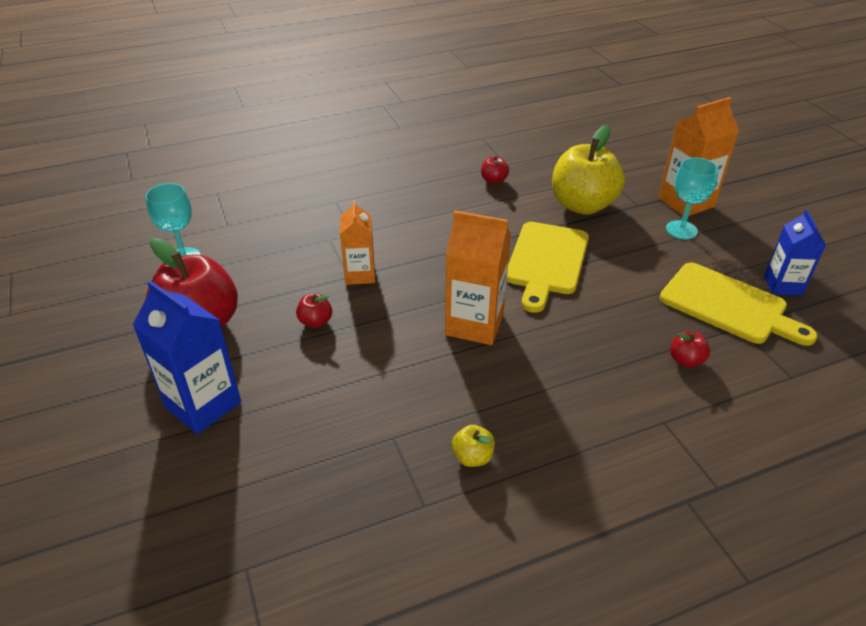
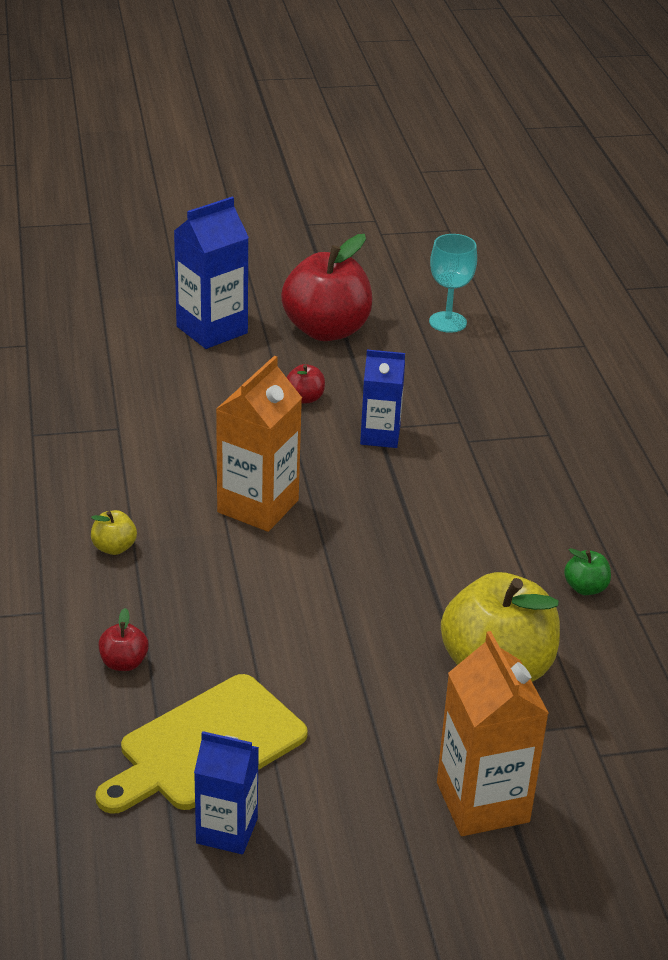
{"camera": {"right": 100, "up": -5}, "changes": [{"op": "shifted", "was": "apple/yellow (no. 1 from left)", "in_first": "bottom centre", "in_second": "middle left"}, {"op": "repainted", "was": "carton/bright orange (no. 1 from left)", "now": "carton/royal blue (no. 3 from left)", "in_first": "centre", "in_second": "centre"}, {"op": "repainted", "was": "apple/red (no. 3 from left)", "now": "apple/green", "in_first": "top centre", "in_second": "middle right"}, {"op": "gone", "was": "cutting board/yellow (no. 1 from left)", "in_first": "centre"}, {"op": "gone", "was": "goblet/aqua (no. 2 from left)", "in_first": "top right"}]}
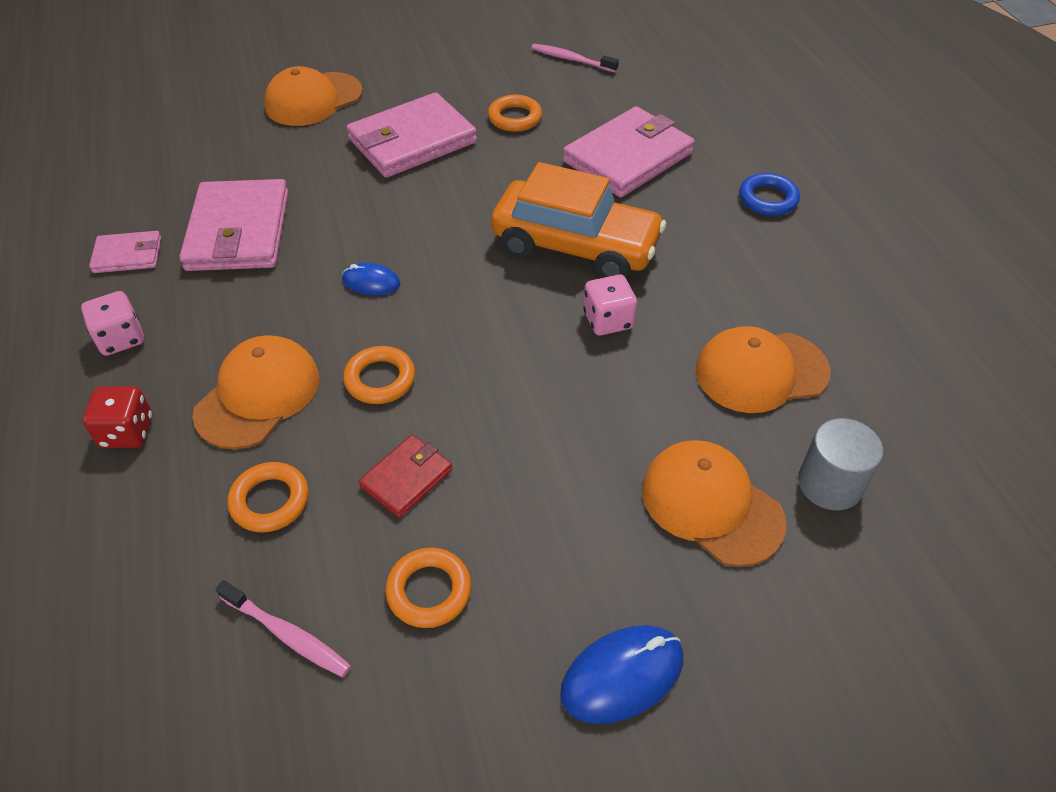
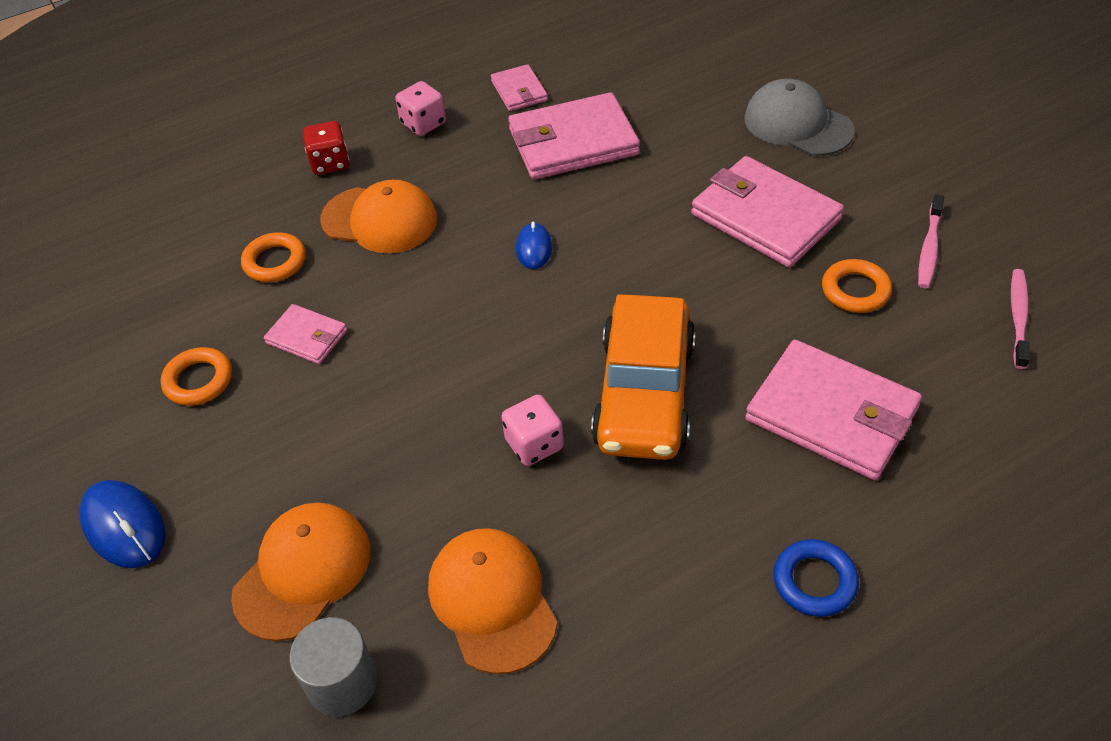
{"camera": {"right": 80, "up": 0}, "changes": [{"op": "repainted", "was": "billfold/red", "now": "billfold/rosy (no. 1 from left)", "in_first": "centre", "in_second": "middle left"}, {"op": "repainted", "was": "baseball cap/bright orange (no. 2 from left)", "now": "baseball cap/gray", "in_first": "top left", "in_second": "top right"}, {"op": "shifted", "was": "dental brush/rosy (no. 1 from left)", "in_first": "bottom left", "in_second": "top right"}, {"op": "gone", "was": "torus/bright orange (no. 2 from left)", "in_first": "centre"}]}
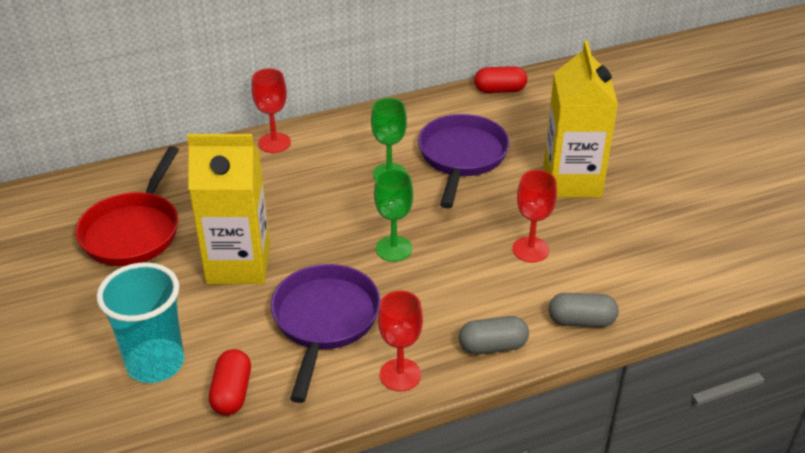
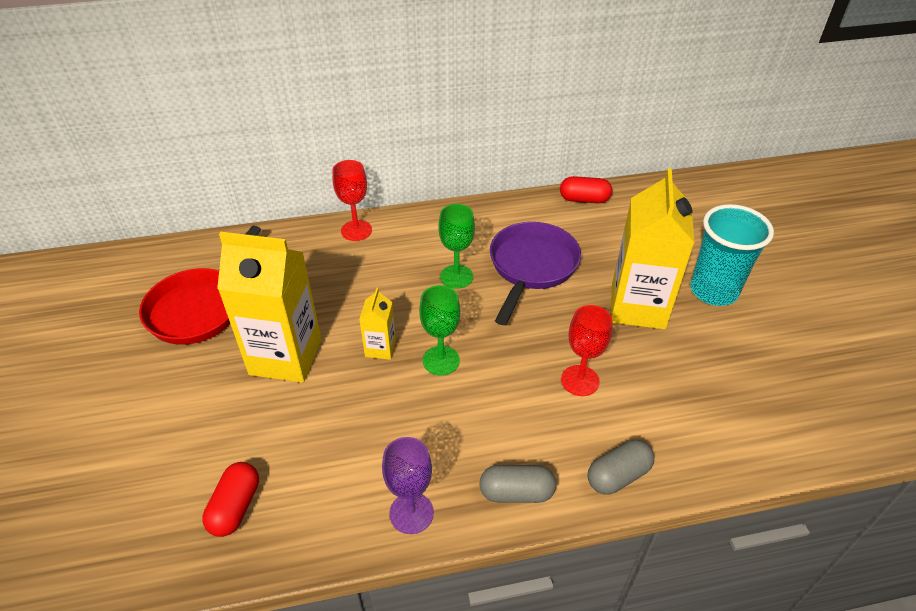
{"camera": {"right": 10, "up": 5}, "changes": [{"op": "new", "now": "carton/yellow (no. 2 from left)", "in_second": "centre"}, {"op": "repainted", "was": "goblet/red (no. 2 from left)", "now": "goblet/royal purple", "in_first": "bottom centre", "in_second": "bottom centre"}, {"op": "rotated", "was": "pill/gray (no. 2 from left)", "in_first": "bottom right", "in_second": "bottom right", "clockwise": -45}, {"op": "shifted", "was": "tumbler/aqua", "in_first": "bottom left", "in_second": "middle right"}, {"op": "gone", "was": "skillet/royal purple (no. 1 from left)", "in_first": "bottom centre"}]}
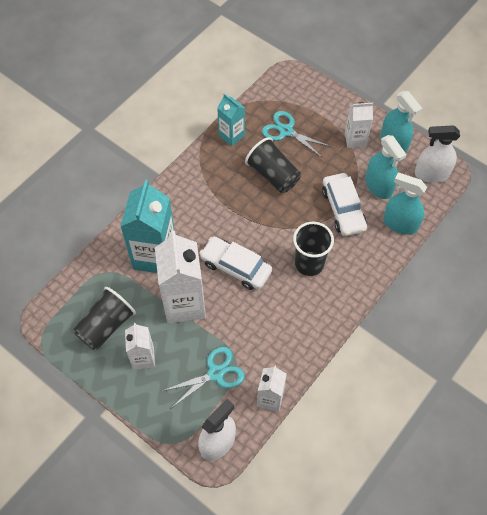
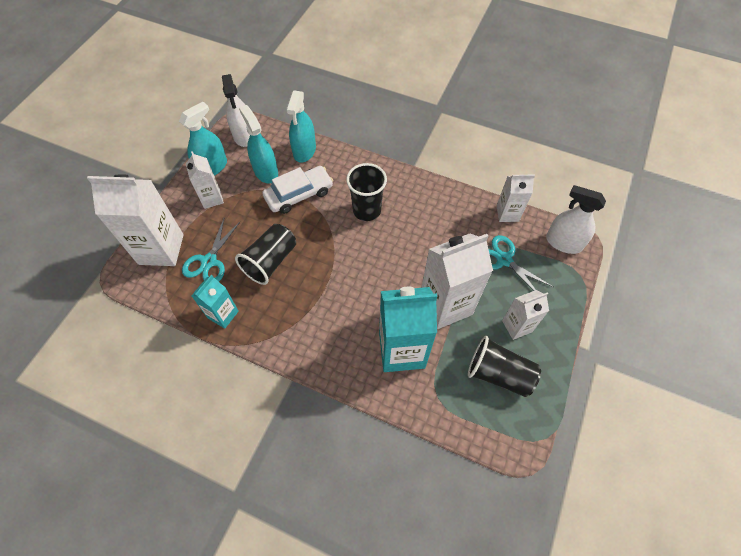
{"camera": {"right": -105, "up": 0}, "changes": [{"op": "new", "now": "carton/snow-white (no. 1 from left)", "in_second": "middle left"}, {"op": "rotated", "was": "sprayer/aqua (no. 1 from left in the first image)", "in_first": "top right", "in_second": "top centre", "clockwise": -75}, {"op": "gone", "was": "toy car/snow-white (no. 1 from left)", "in_first": "centre"}]}
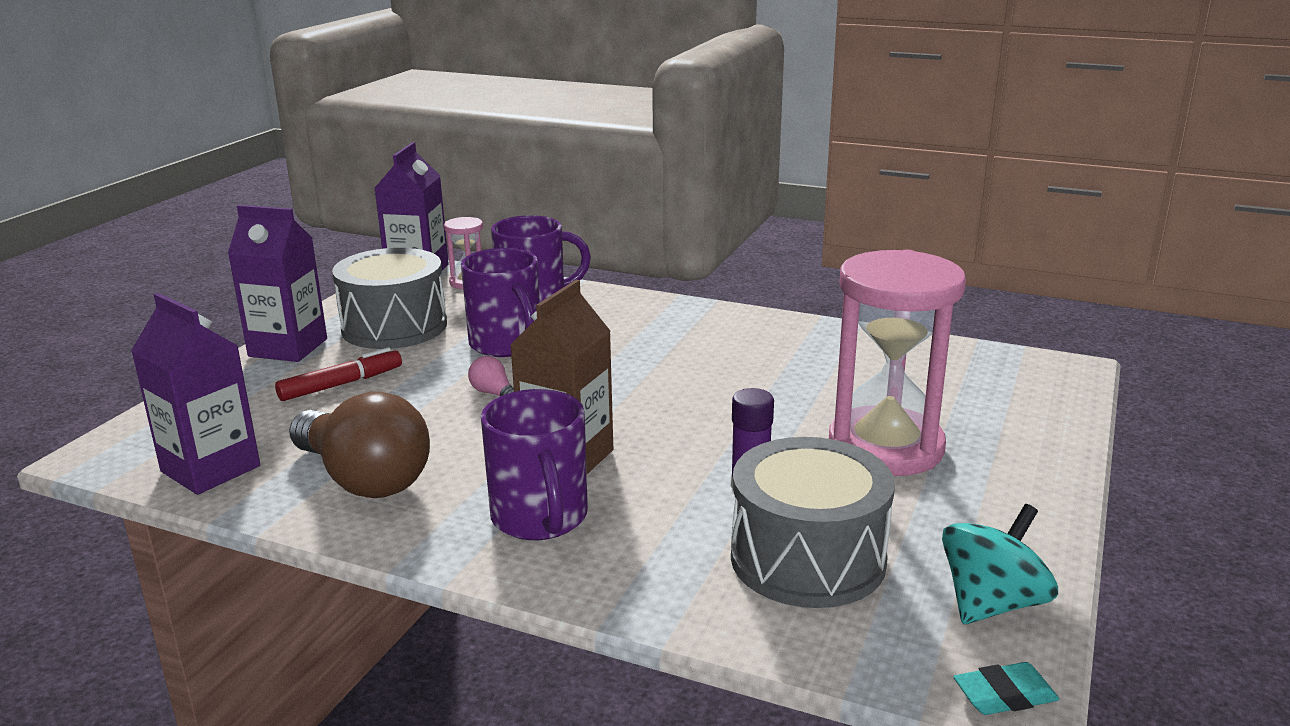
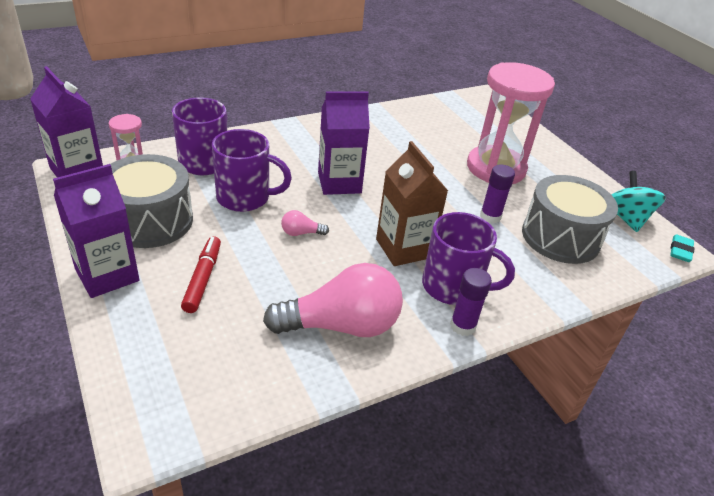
{"camera": {"right": -55, "up": 15}, "changes": [{"op": "repainted", "was": "bulb/dark brown", "now": "bulb/rosy (no. 2 from left)", "in_first": "middle left", "in_second": "centre"}, {"op": "shifted", "was": "carton/royal purple (no. 1 from left in the first image)", "now": "carton/royal purple (no. 3 from left)", "in_first": "middle left", "in_second": "top centre"}, {"op": "new", "now": "glue stick/royal purple (no. 1 from left)", "in_second": "centre"}]}
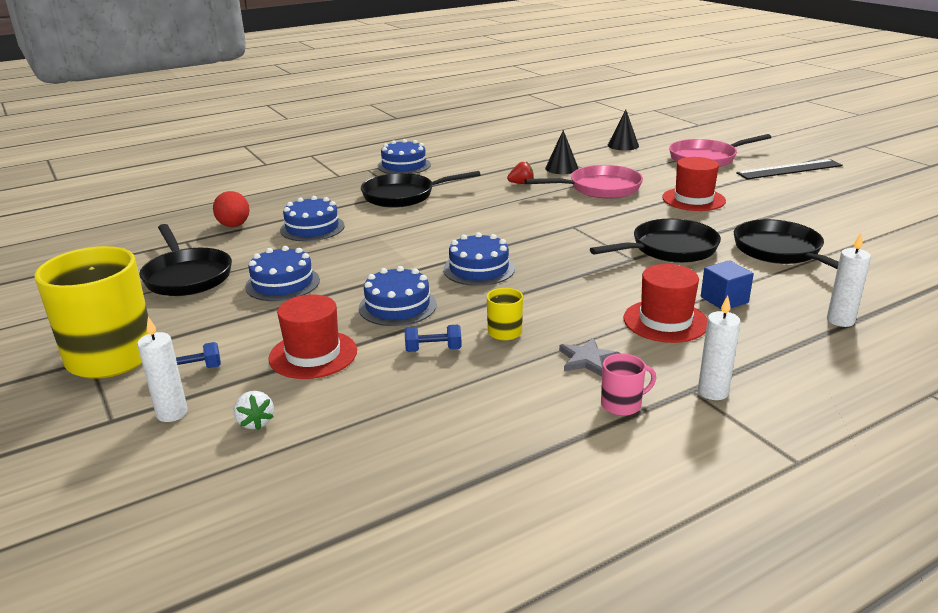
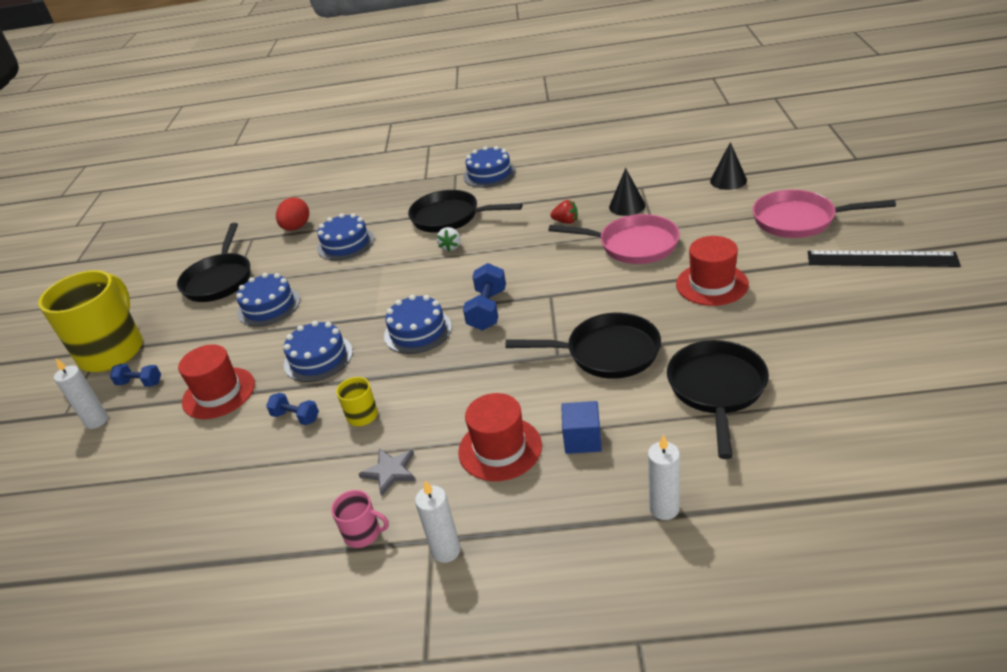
{"camera": {"right": 35, "up": 10}, "changes": [{"op": "shifted", "was": "berry/snow-white", "in_first": "bottom left", "in_second": "centre"}, {"op": "new", "now": "dumbbell/royal blue (no. 3 from left)", "in_second": "centre"}]}
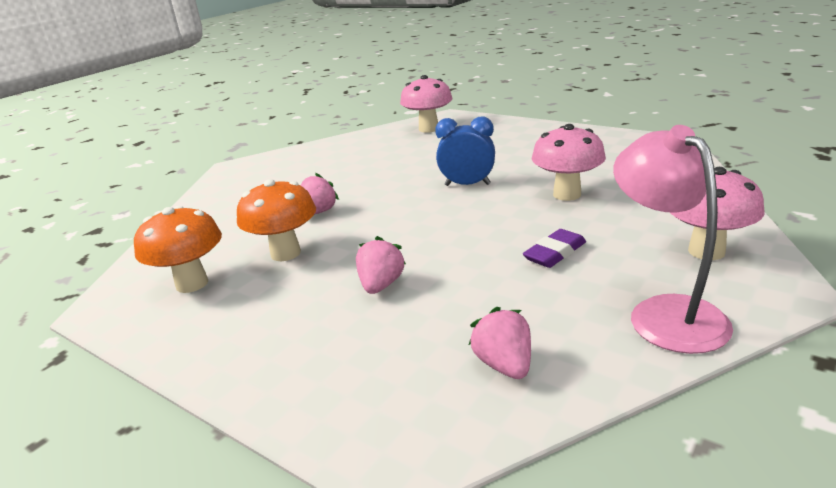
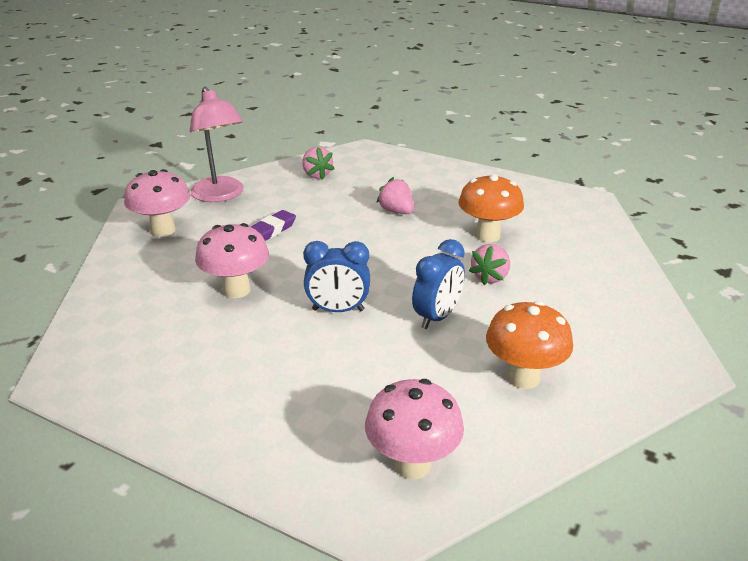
{"camera": {"right": 170, "up": 5}, "changes": [{"op": "rotated", "was": "berry/rosy (no. 2 from left)", "in_first": "centre", "in_second": "centre", "clockwise": 135}, {"op": "new", "now": "clock/royal blue (no. 2 from left)", "in_second": "centre"}, {"op": "shifted", "was": "fungus/bright orange (no. 1 from left in the first image)", "now": "fungus/bright orange (no. 2 from left)", "in_first": "middle left", "in_second": "middle right"}]}
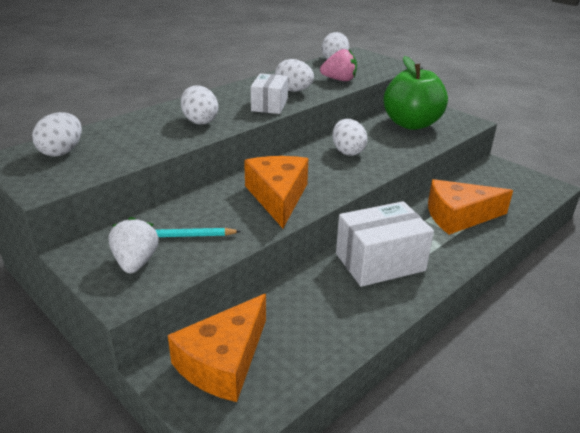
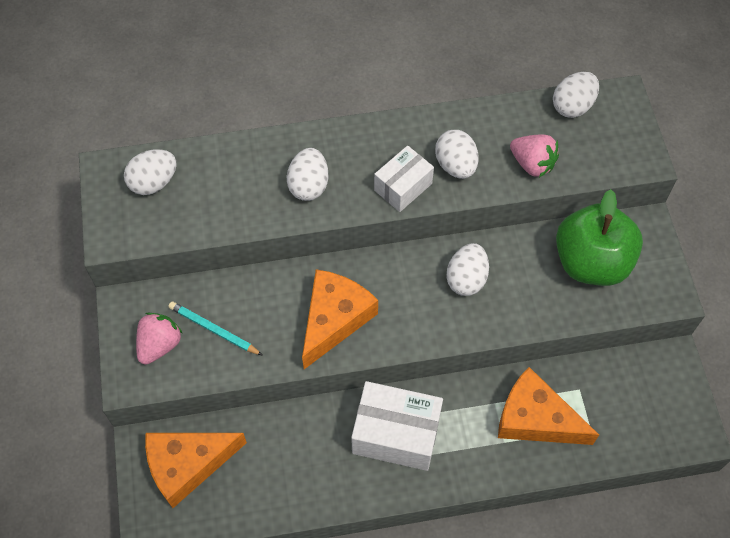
{"camera": {"right": 35, "up": 30}, "changes": [{"op": "repainted", "was": "berry/snow-white", "now": "berry/rosy (no. 1 from left)", "in_first": "middle left", "in_second": "middle left"}]}
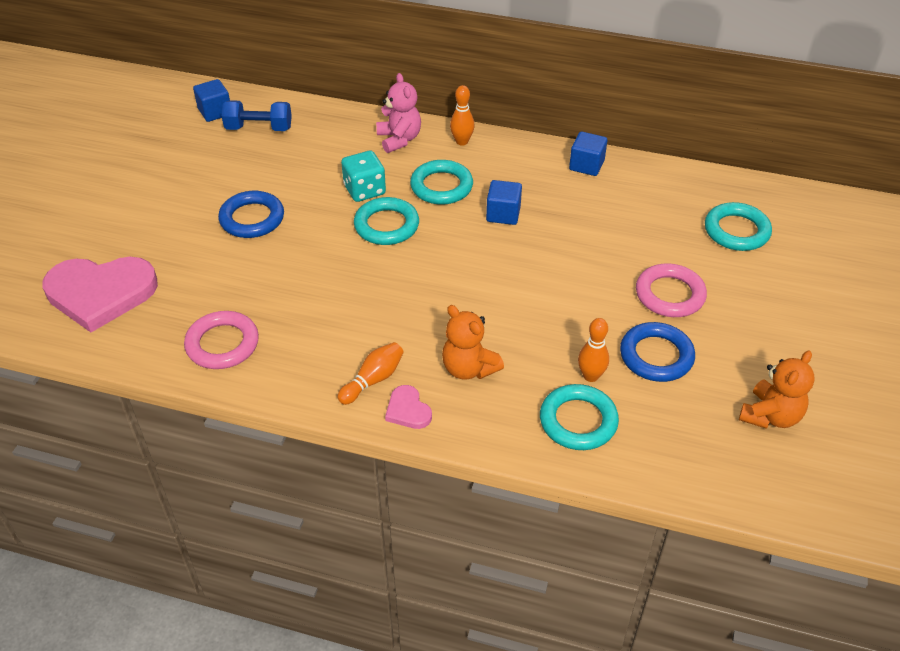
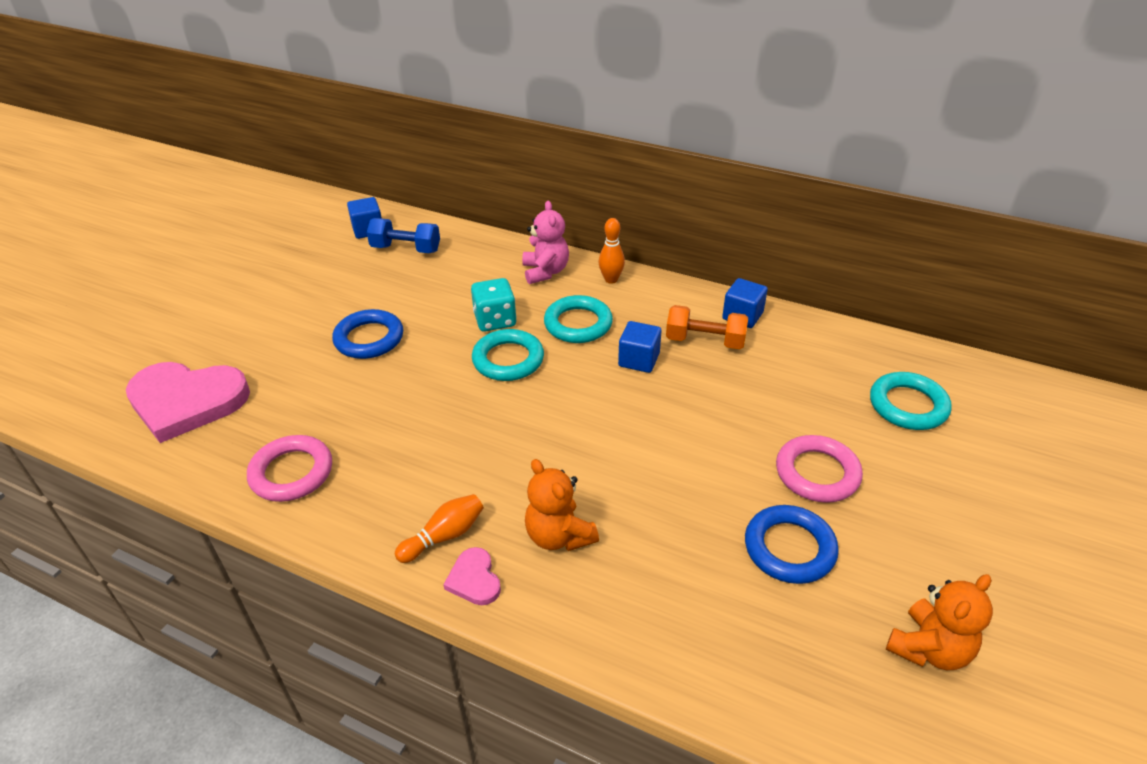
{"camera": {"right": 10, "up": -5}, "changes": [{"op": "new", "now": "dumbbell/bright orange", "in_second": "centre"}, {"op": "gone", "was": "torus/aqua (no. 3 from left)", "in_first": "centre"}, {"op": "gone", "was": "skittle/bright orange (no. 3 from left)", "in_first": "centre"}]}
